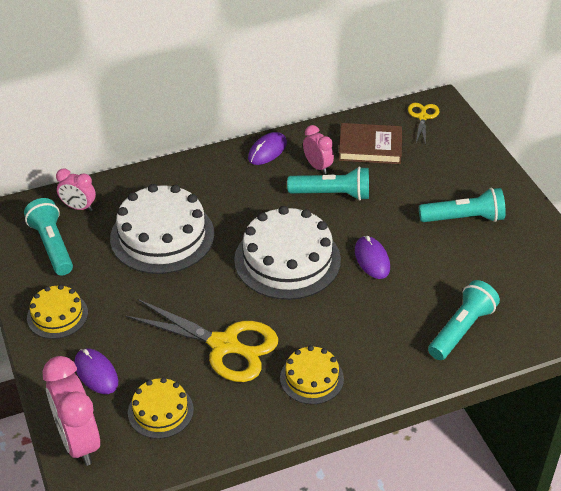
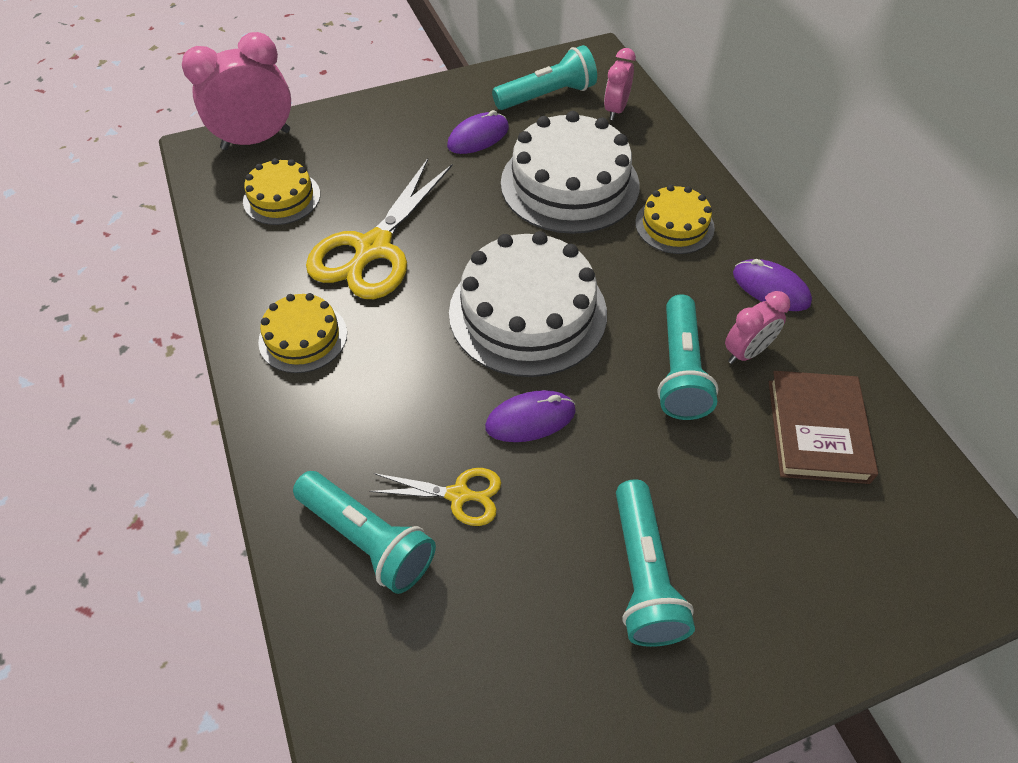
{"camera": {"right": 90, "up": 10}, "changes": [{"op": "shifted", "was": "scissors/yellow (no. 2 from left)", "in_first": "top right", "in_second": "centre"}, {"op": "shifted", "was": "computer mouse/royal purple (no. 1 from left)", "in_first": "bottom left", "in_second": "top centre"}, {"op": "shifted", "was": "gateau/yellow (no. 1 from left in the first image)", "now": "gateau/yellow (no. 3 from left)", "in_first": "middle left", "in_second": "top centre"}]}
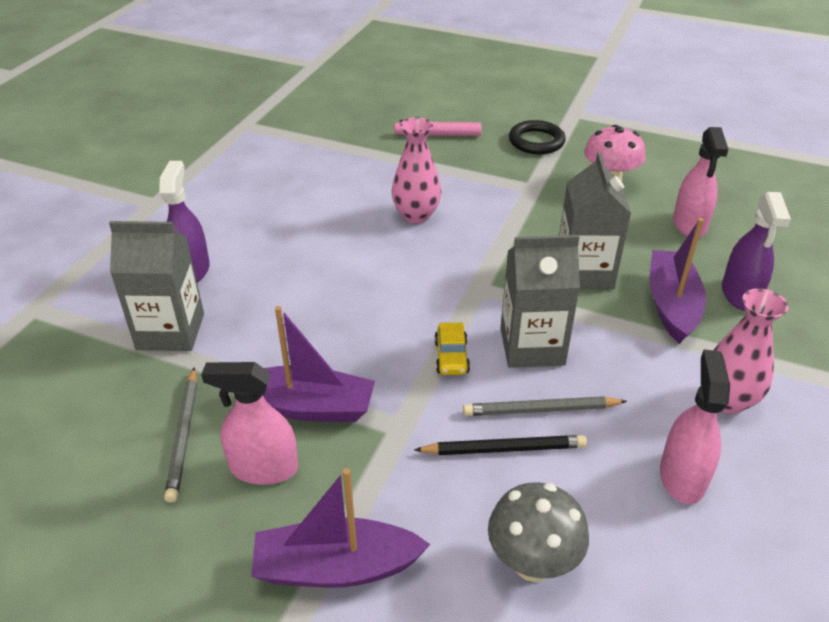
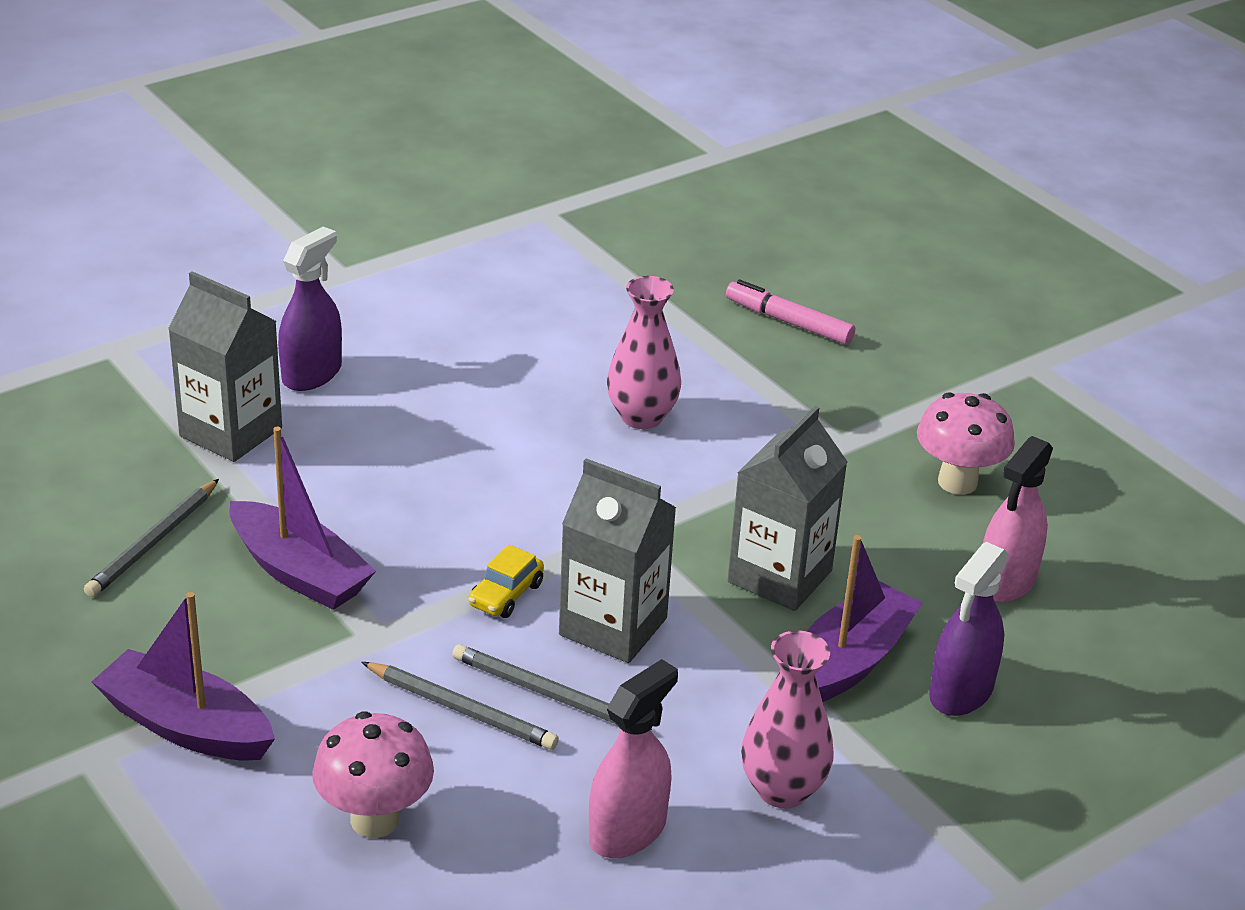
{"camera": {"right": 30, "up": -5}, "changes": [{"op": "repainted", "was": "fungus/gray", "now": "fungus/rosy (no. 1 from left)", "in_first": "bottom centre", "in_second": "bottom left"}, {"op": "repainted", "was": "wooden pencil/black", "now": "wooden pencil/gray (no. 2 from left)", "in_first": "bottom centre", "in_second": "bottom centre"}, {"op": "gone", "was": "sprayer/rosy (no. 1 from left)", "in_first": "bottom left"}, {"op": "gone", "was": "torus/black", "in_first": "top centre"}]}
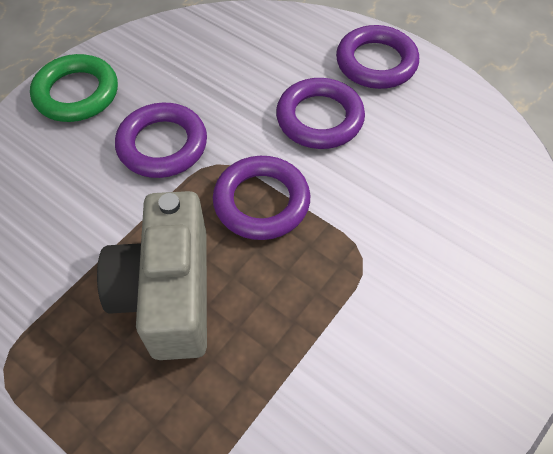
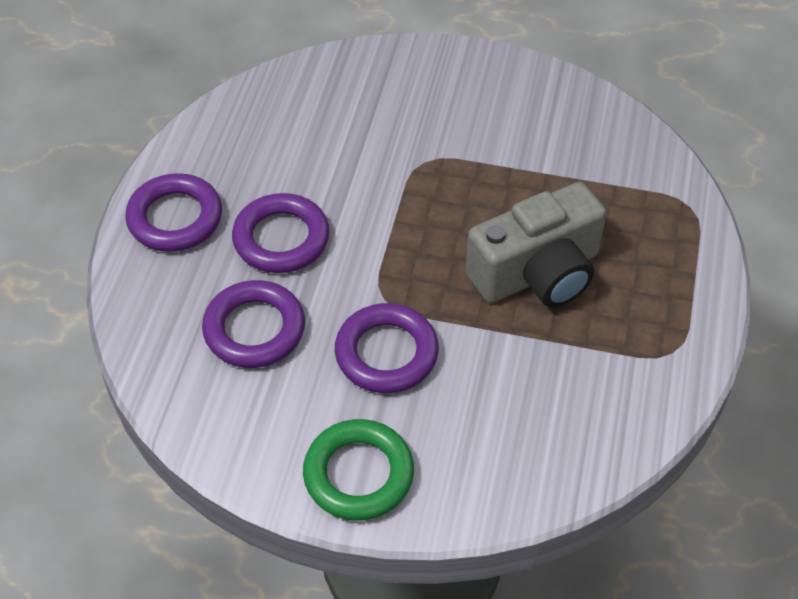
{"camera": {"right": -115, "up": -5}, "changes": [{"op": "shifted", "was": "torus/royal purple (no. 2 from left)", "in_first": "centre", "in_second": "middle left"}]}
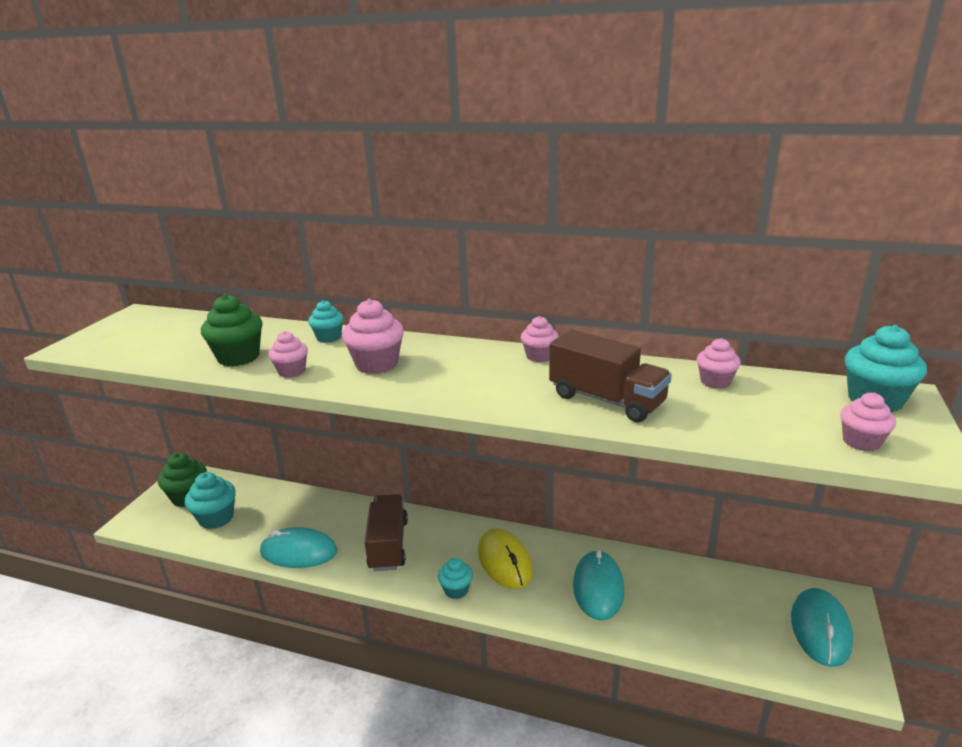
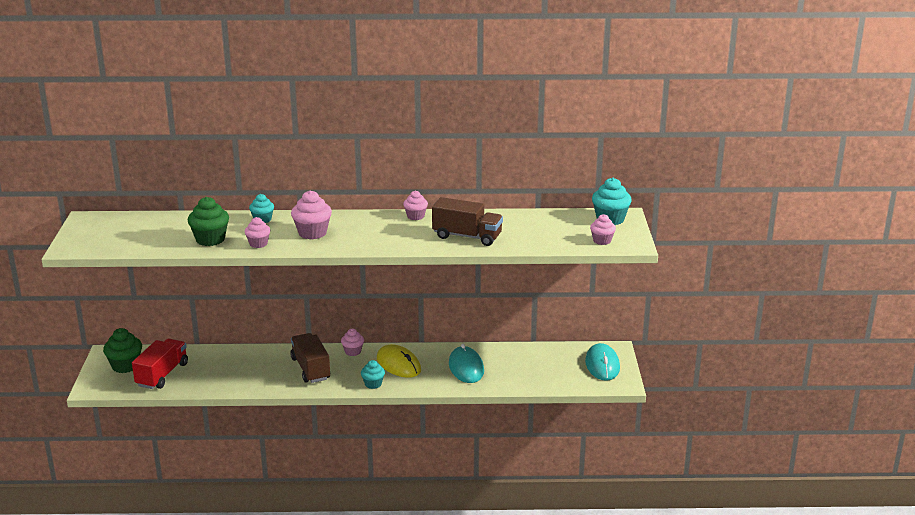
{"camera": {"right": -20, "up": 0}, "changes": [{"op": "swapped", "was": "fairy cake/aqua (no. 1 from left)", "now": "toy truck/red", "in_first": "bottom left", "in_second": "bottom left"}, {"op": "shifted", "was": "fairy cake/rosy (no. 4 from left in the first image)", "now": "fairy cake/rosy (no. 3 from left)", "in_first": "middle right", "in_second": "centre"}, {"op": "gone", "was": "computer mouse/aqua (no. 1 from left)", "in_first": "bottom left"}]}
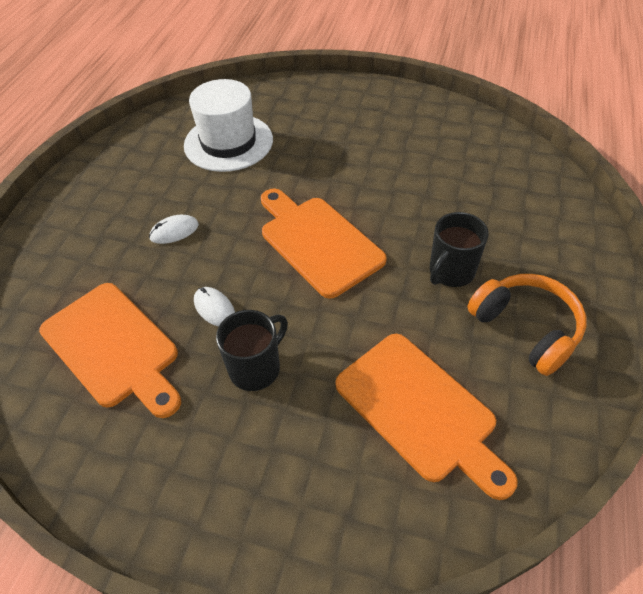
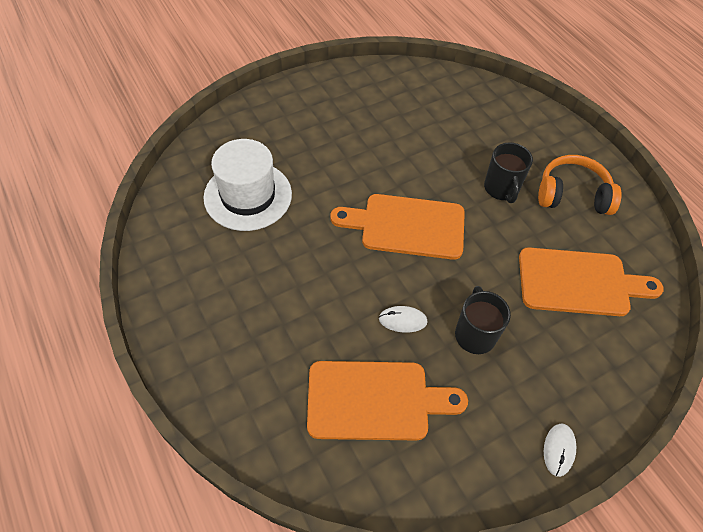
{"camera": {"right": -50, "up": 5}, "changes": [{"op": "shifted", "was": "computer mouse/snow-white (no. 1 from left in the first image)", "now": "computer mouse/snow-white (no. 2 from left)", "in_first": "middle left", "in_second": "bottom right"}]}
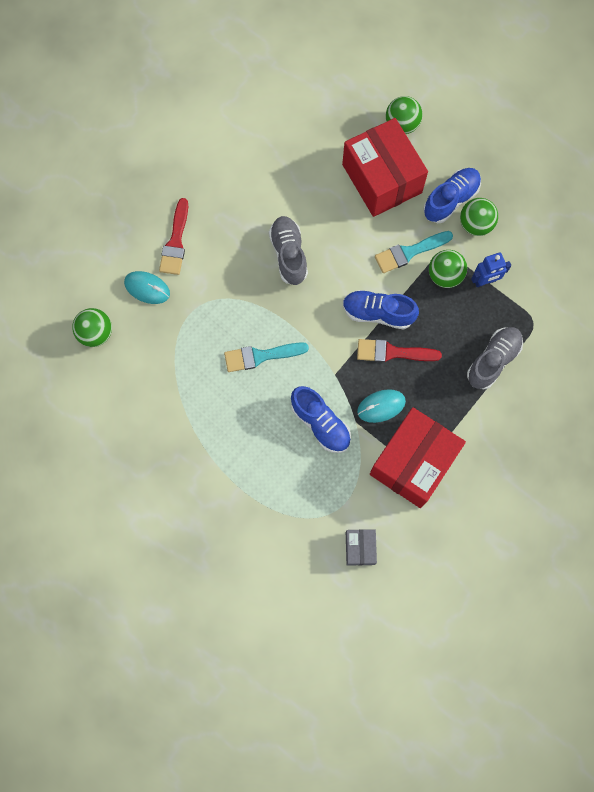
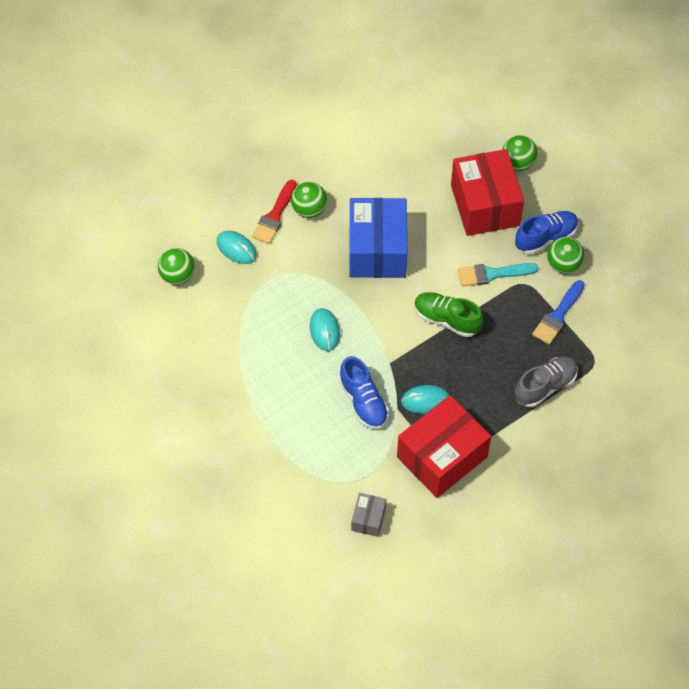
{"camera": {"right": 15, "up": -15}, "changes": [{"op": "shifted", "was": "play ball/green (no. 3 from left in the first image)", "now": "play ball/green (no. 2 from left)", "in_first": "middle right", "in_second": "top centre"}, {"op": "swapped", "was": "brush/aqua (no. 1 from left)", "now": "computer mouse/aqua (no. 2 from left)", "in_first": "centre", "in_second": "centre"}, {"op": "swapped", "was": "lace-up shoe/gray (no. 1 from left)", "now": "parcel/royal blue", "in_first": "top centre", "in_second": "centre"}, {"op": "repainted", "was": "lace-up shoe/royal blue (no. 2 from left)", "now": "lace-up shoe/green", "in_first": "centre", "in_second": "centre"}, {"op": "swapped", "was": "robot/royal blue", "now": "brush/royal blue", "in_first": "middle right", "in_second": "middle right"}, {"op": "gone", "was": "brush/red (no. 2 from left)", "in_first": "middle right"}]}
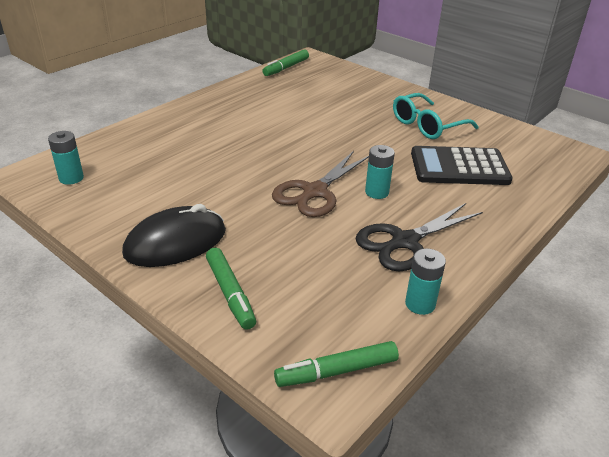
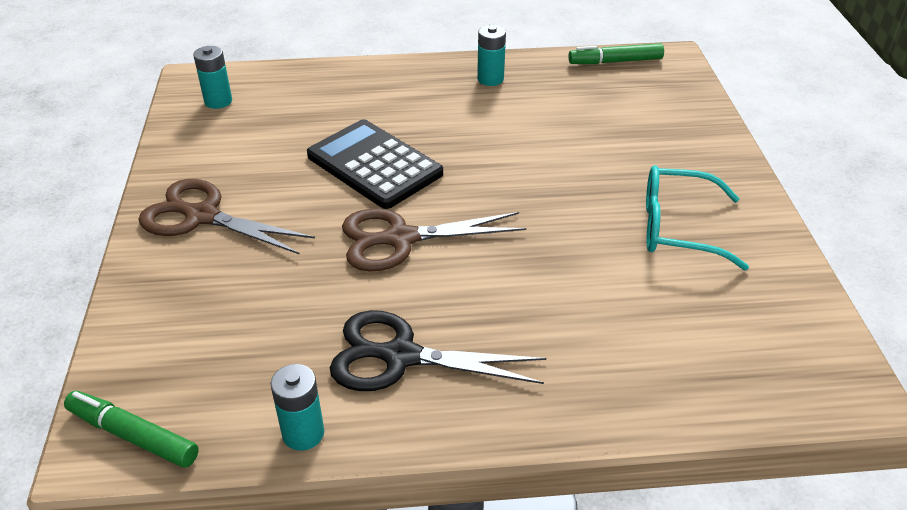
{"camera": {"right": 45, "up": 5}, "changes": [{"op": "swapped", "was": "computer mouse/black", "now": "scissors/dark brown (no. 1 from left)", "in_first": "middle left", "in_second": "middle left"}, {"op": "shifted", "was": "pocket calculator/black", "in_first": "middle right", "in_second": "top centre"}, {"op": "shifted", "was": "battery/aqua (no. 2 from left in the first image)", "now": "battery/aqua (no. 3 from left)", "in_first": "centre", "in_second": "top centre"}, {"op": "gone", "was": "marker/green (no. 1 from left)", "in_first": "centre"}]}
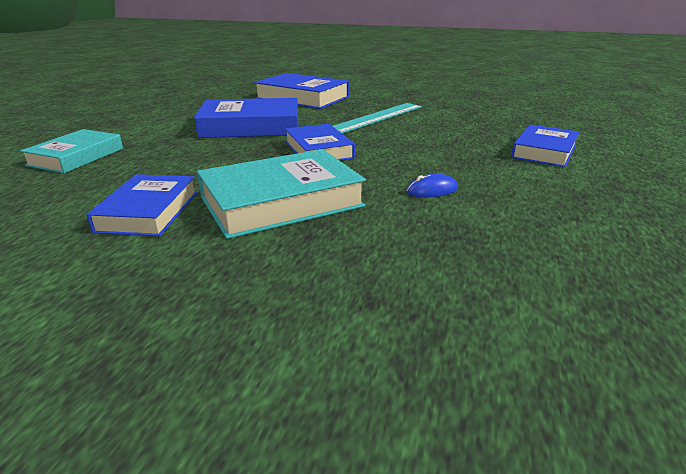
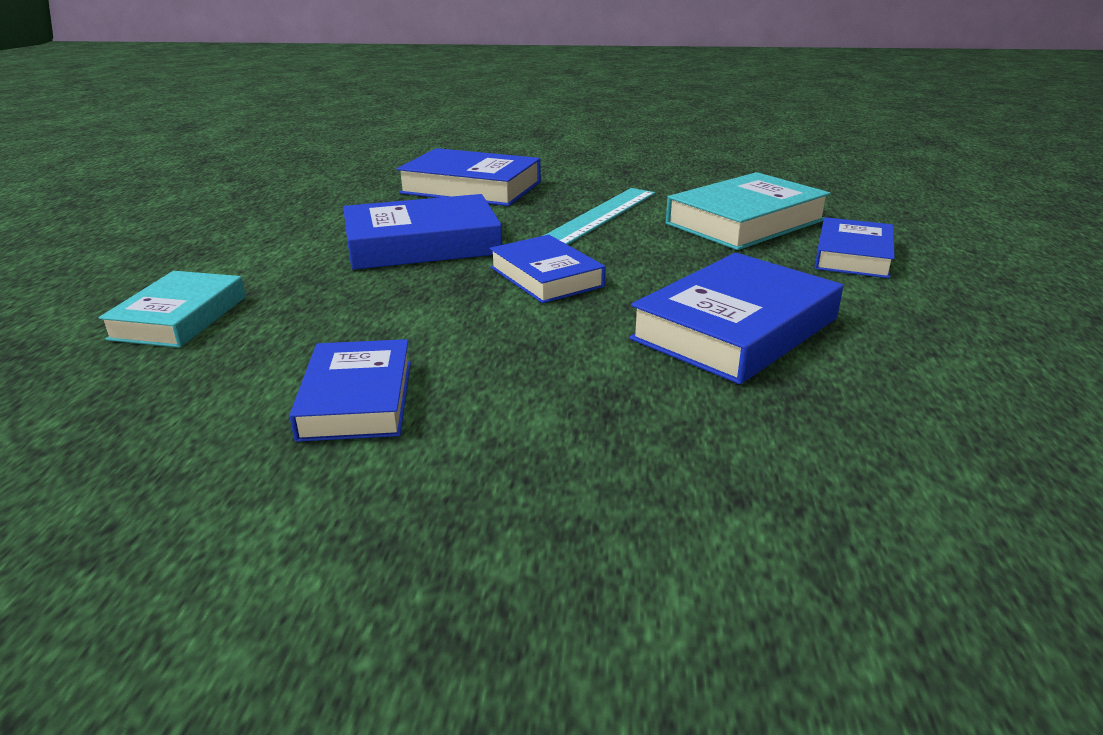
{"camera": {"right": -10, "up": 0}, "changes": [{"op": "swapped", "was": "computer mouse/royal blue", "now": "hardback/royal blue (no. 5 from left)", "in_first": "centre", "in_second": "middle right"}, {"op": "shifted", "was": "hardback/aqua (no. 2 from left)", "in_first": "centre", "in_second": "top right"}]}
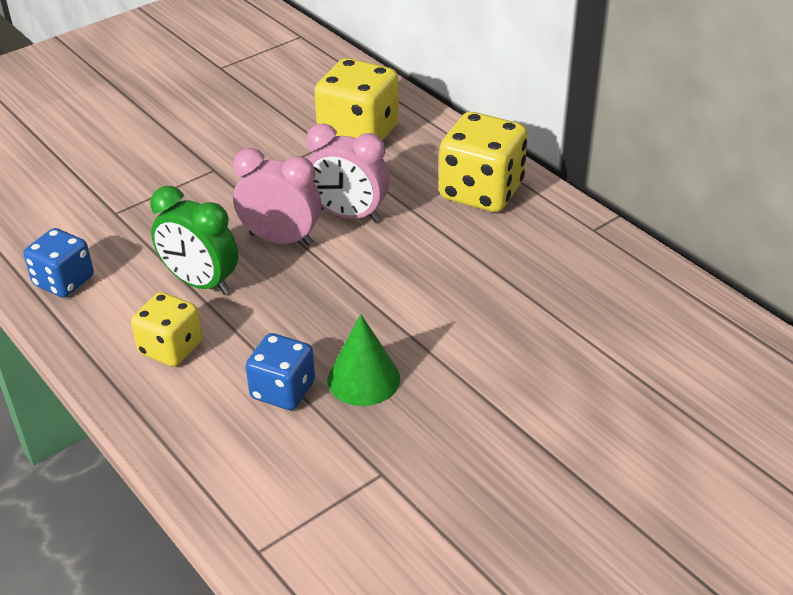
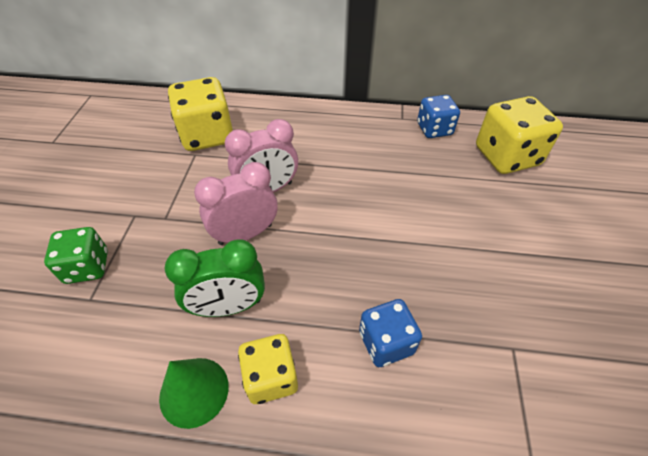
{"camera": {"right": -45, "up": 10}, "changes": [{"op": "new", "now": "dice/green", "in_second": "middle left"}, {"op": "shifted", "was": "cone shape/green", "in_first": "centre", "in_second": "bottom left"}, {"op": "shifted", "was": "dice/royal blue (no. 1 from left in the first image)", "now": "dice/royal blue (no. 2 from left)", "in_first": "middle left", "in_second": "top right"}, {"op": "shifted", "was": "dice/yellow (no. 3 from left)", "in_first": "top centre", "in_second": "top right"}]}
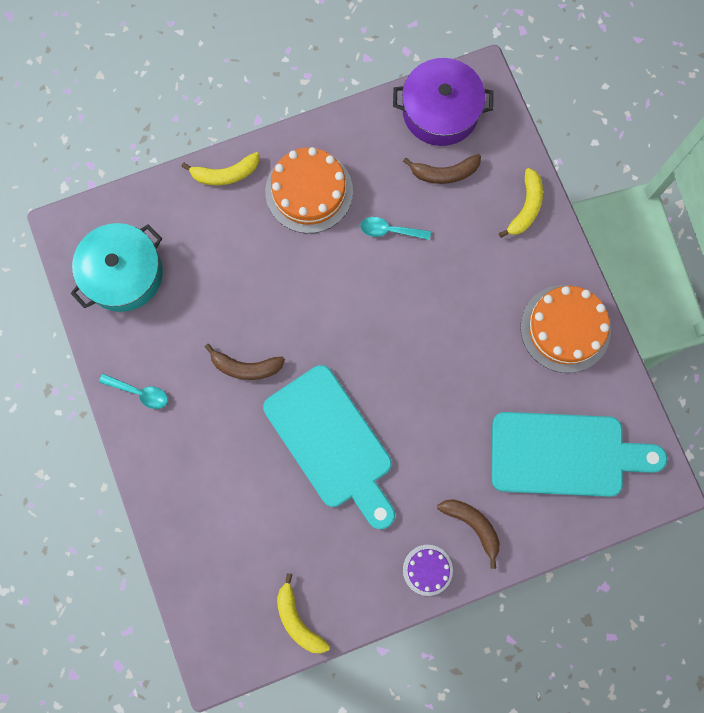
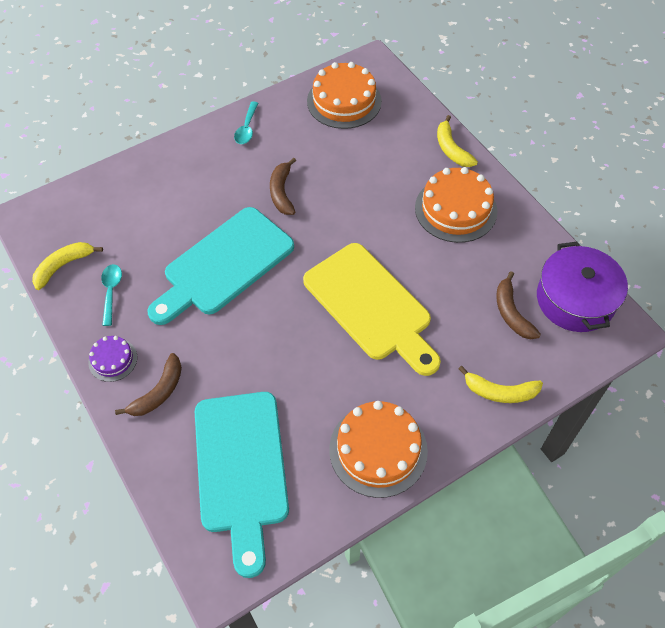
{"camera": {"right": 80, "up": -20}, "changes": [{"op": "shifted", "was": "teaspoon/aqua (no. 2 from left in the first image)", "now": "teaspoon/aqua (no. 1 from left)", "in_first": "top centre", "in_second": "middle left"}, {"op": "new", "now": "cutting board/yellow", "in_second": "centre"}, {"op": "swapped", "was": "pot/aqua", "now": "gateau/bright orange (no. 1 from left)", "in_first": "middle left", "in_second": "top centre"}]}
